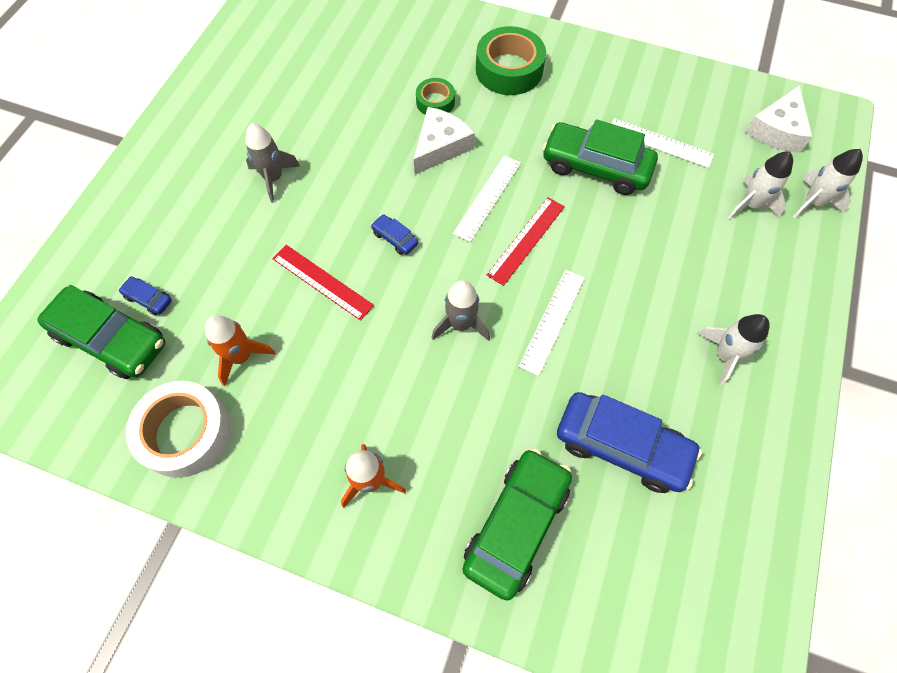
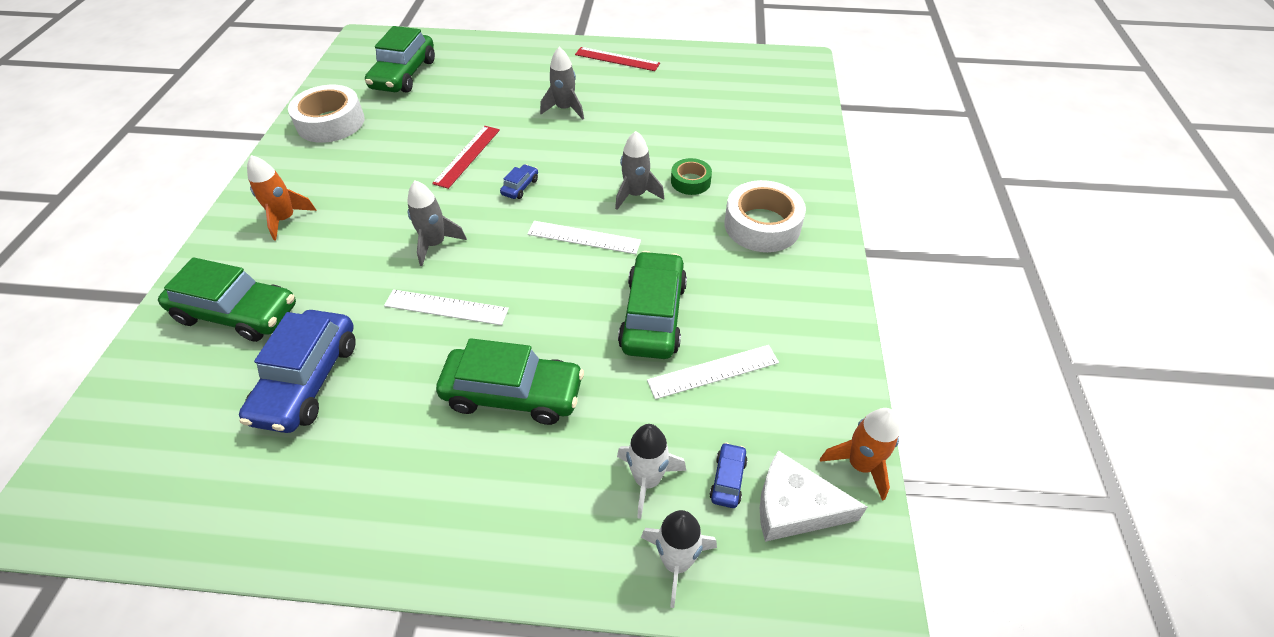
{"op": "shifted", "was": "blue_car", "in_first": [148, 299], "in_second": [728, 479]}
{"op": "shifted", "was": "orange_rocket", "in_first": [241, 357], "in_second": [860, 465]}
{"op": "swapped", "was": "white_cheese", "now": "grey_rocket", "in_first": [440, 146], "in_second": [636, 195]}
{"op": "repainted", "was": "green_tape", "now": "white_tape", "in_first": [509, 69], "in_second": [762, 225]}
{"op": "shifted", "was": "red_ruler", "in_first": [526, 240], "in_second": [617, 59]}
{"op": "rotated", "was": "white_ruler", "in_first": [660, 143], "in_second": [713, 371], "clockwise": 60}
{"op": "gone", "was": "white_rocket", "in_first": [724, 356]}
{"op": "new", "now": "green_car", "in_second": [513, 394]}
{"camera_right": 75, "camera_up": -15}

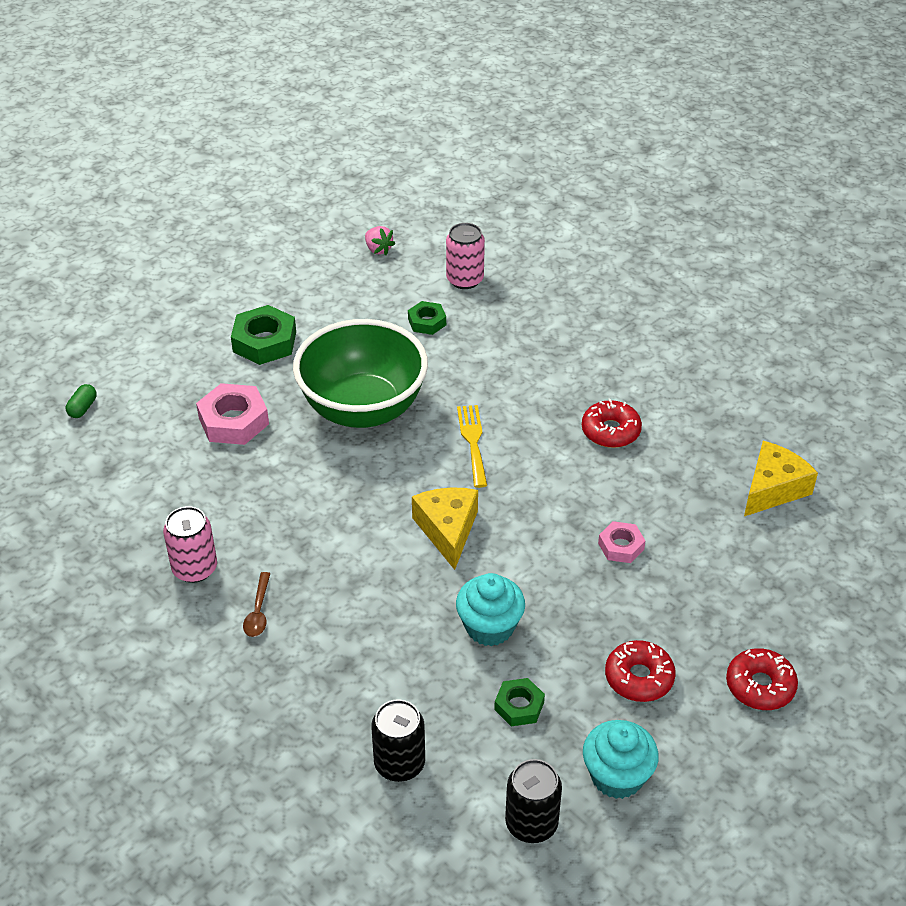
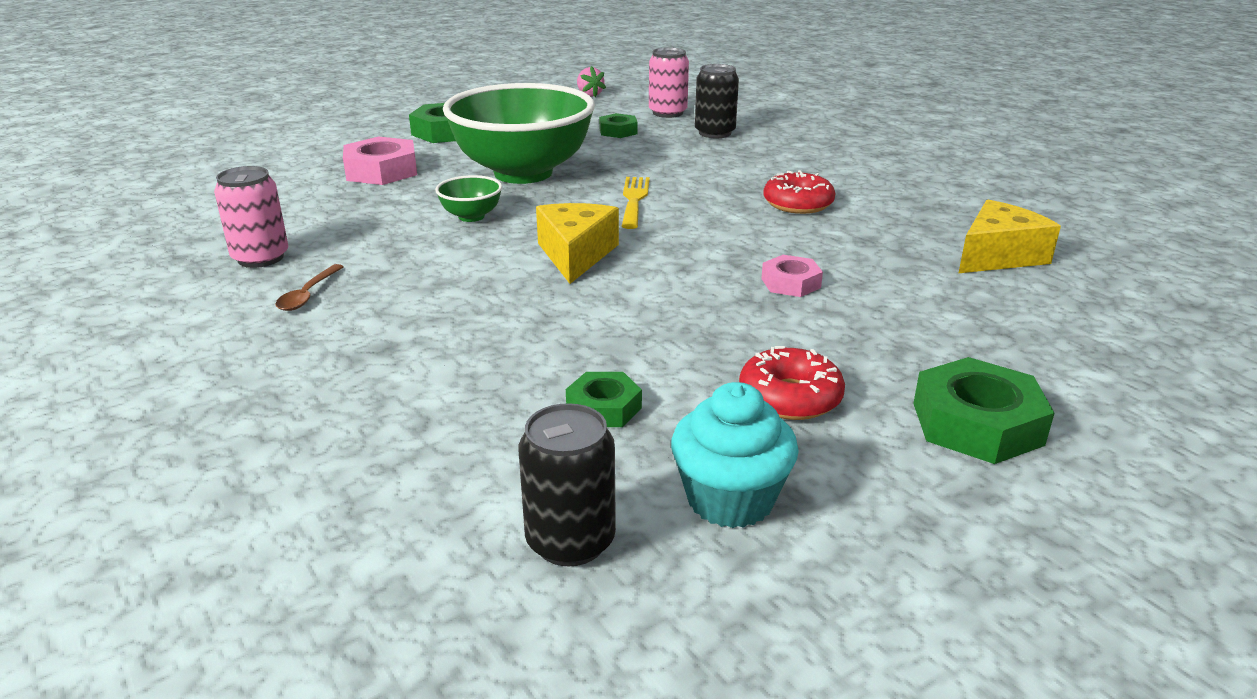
{"op": "gone", "was": "green_capsule", "in_first": [83, 408]}
{"op": "shifted", "was": "black_can", "in_first": [399, 763], "in_second": [715, 133]}
{"op": "gone", "was": "turquoise_cupcake", "in_first": [489, 627]}
{"op": "swapped", "was": "red_donut", "now": "green_nut", "in_first": [760, 686], "in_second": [977, 424]}
{"op": "new", "now": "green_bowl", "in_second": [471, 216]}
{"camera_right": 10, "camera_up": -15}

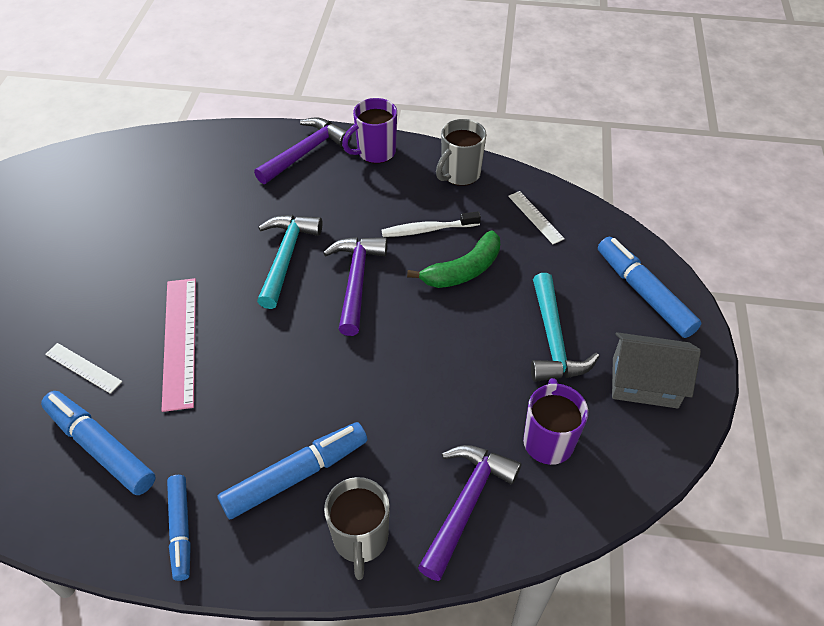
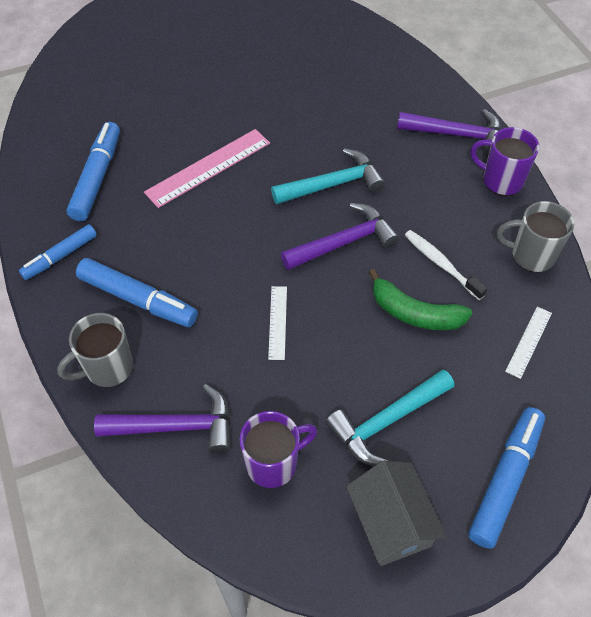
{"op": "shifted", "was": "white_ruler", "in_first": [83, 368], "in_second": [277, 322]}
{"camera_right": 60, "camera_up": 5}

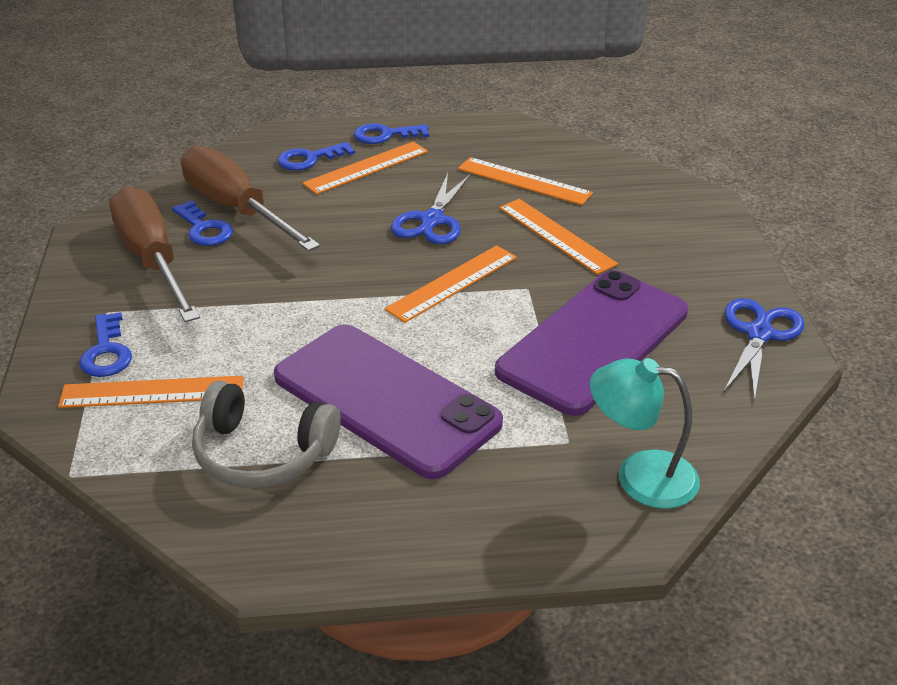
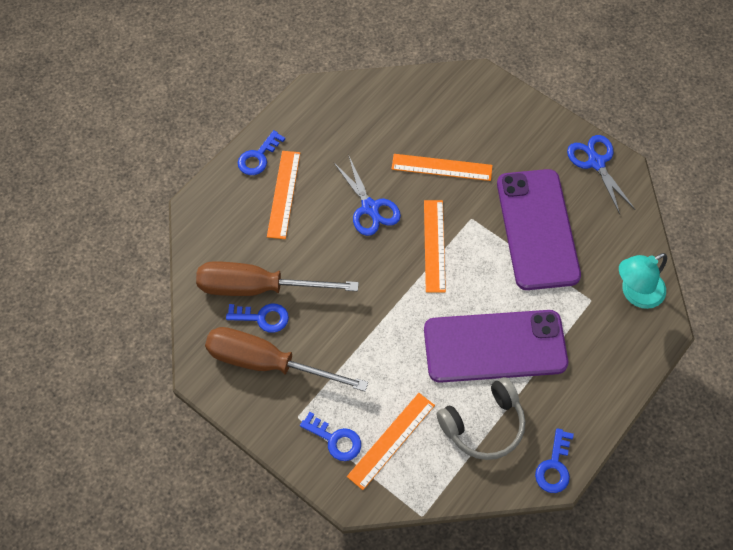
{"op": "shifted", "was": "blue_key", "in_first": [309, 159], "in_second": [554, 466]}
{"op": "gone", "was": "orange_ruler", "in_first": [524, 181]}
{"camera_right": -45, "camera_up": 25}

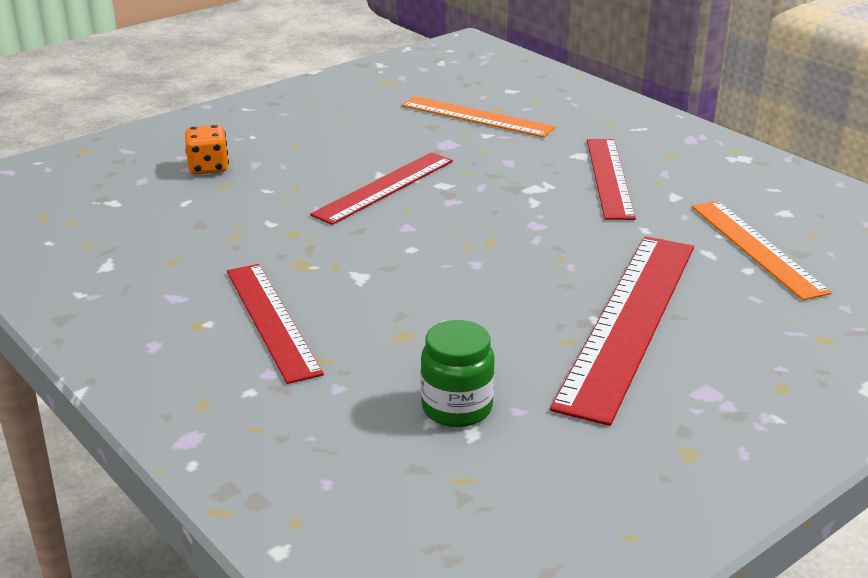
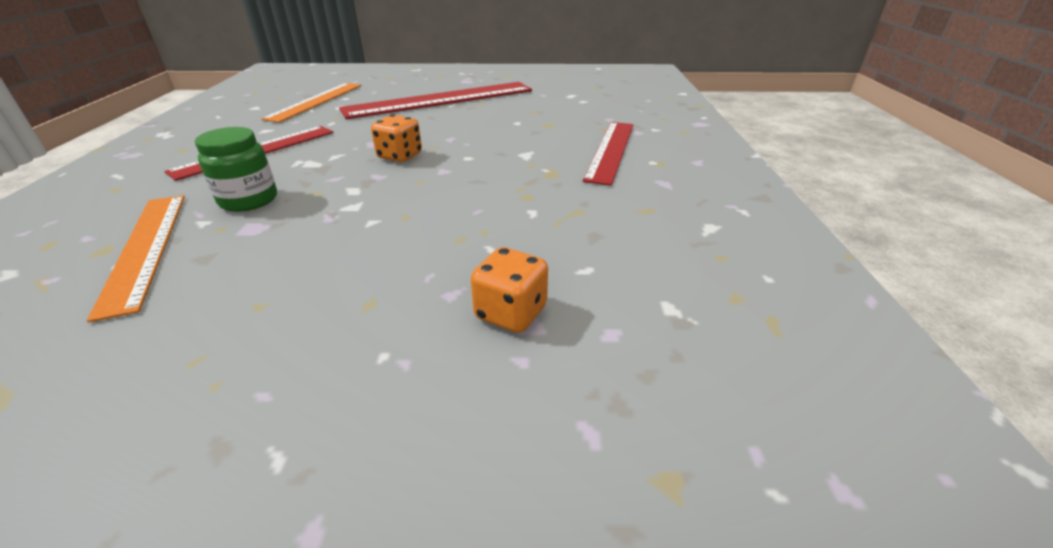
{"op": "gone", "was": "red_ruler", "in_first": [384, 187]}
{"op": "shifted", "was": "green_jar", "in_first": [457, 408], "in_second": [249, 200]}
{"op": "new", "now": "orange_dice", "in_second": [400, 156]}
{"camera_right": -140, "camera_up": 5}

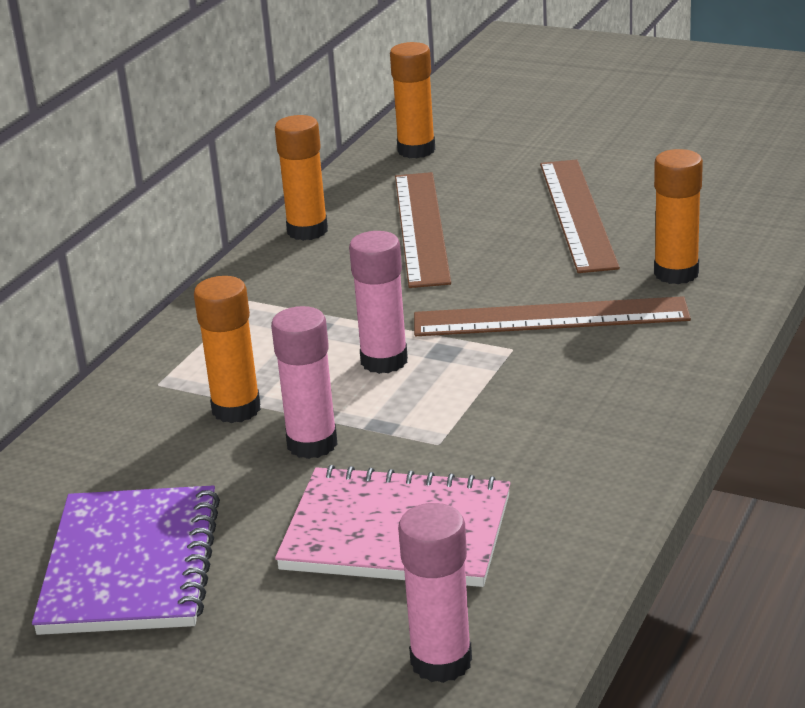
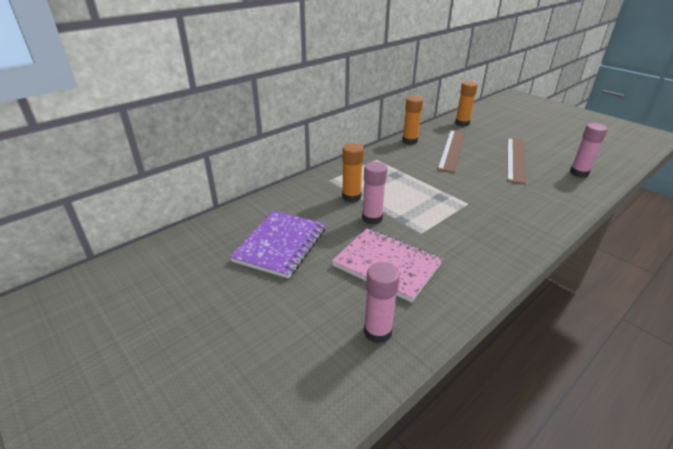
{"op": "shifted", "was": "pink_glue_stick", "in_first": [384, 361], "in_second": [579, 173]}
{"op": "gone", "was": "brown_ruler", "in_first": [550, 318]}
{"op": "gone", "was": "orange_glue_stick", "in_first": [676, 273]}
{"camera_right": 20, "camera_up": 5}

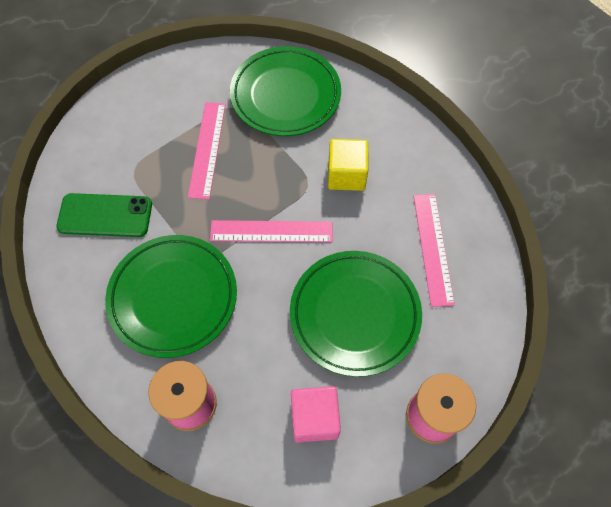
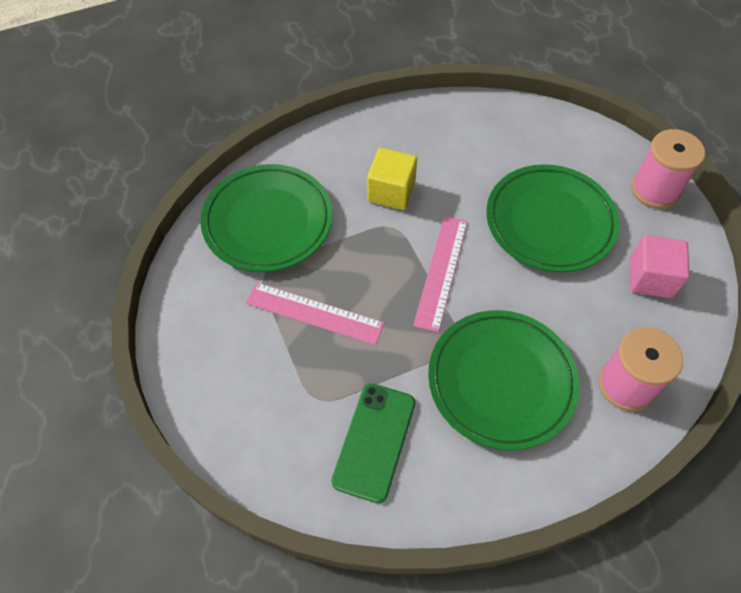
{"op": "gone", "was": "pink_ruler", "in_first": [433, 248]}
{"camera_right": -75, "camera_up": -5}

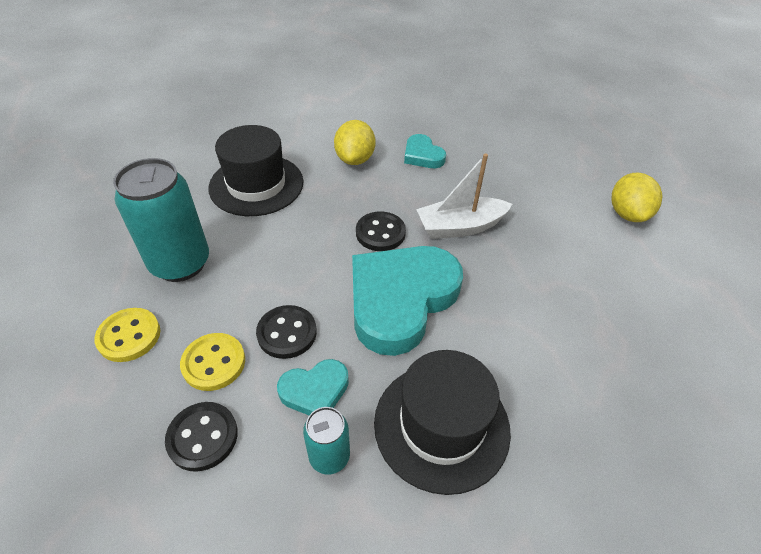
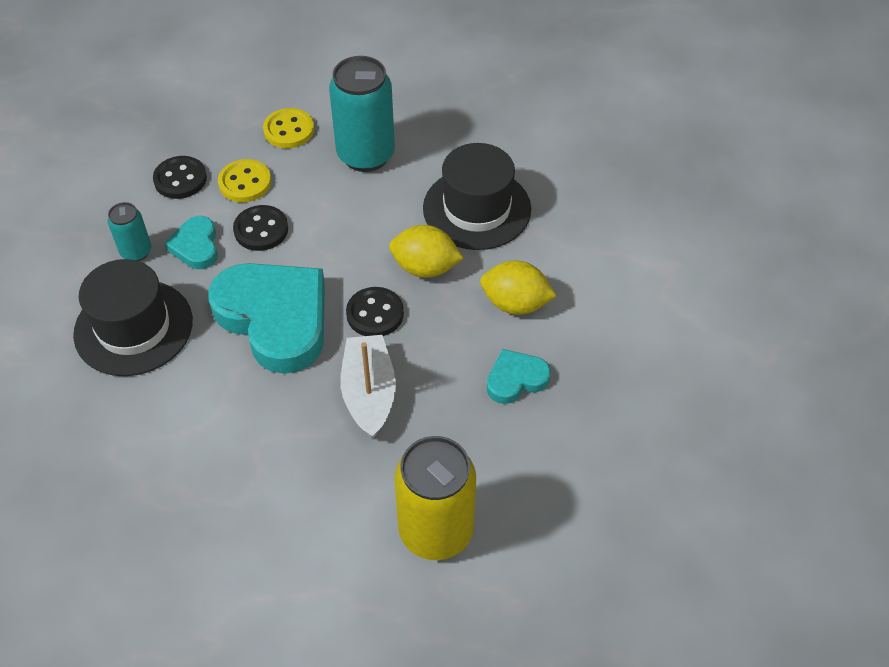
{"op": "shifted", "was": "yellow_lemon", "in_first": [627, 214], "in_second": [425, 268]}
{"op": "new", "now": "yellow_can", "in_second": [436, 531]}
{"camera_right": 100, "camera_up": 5}

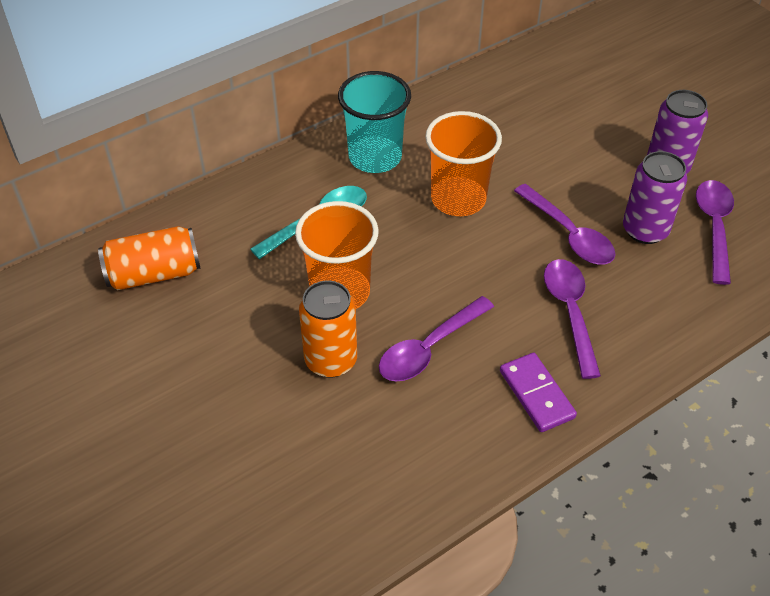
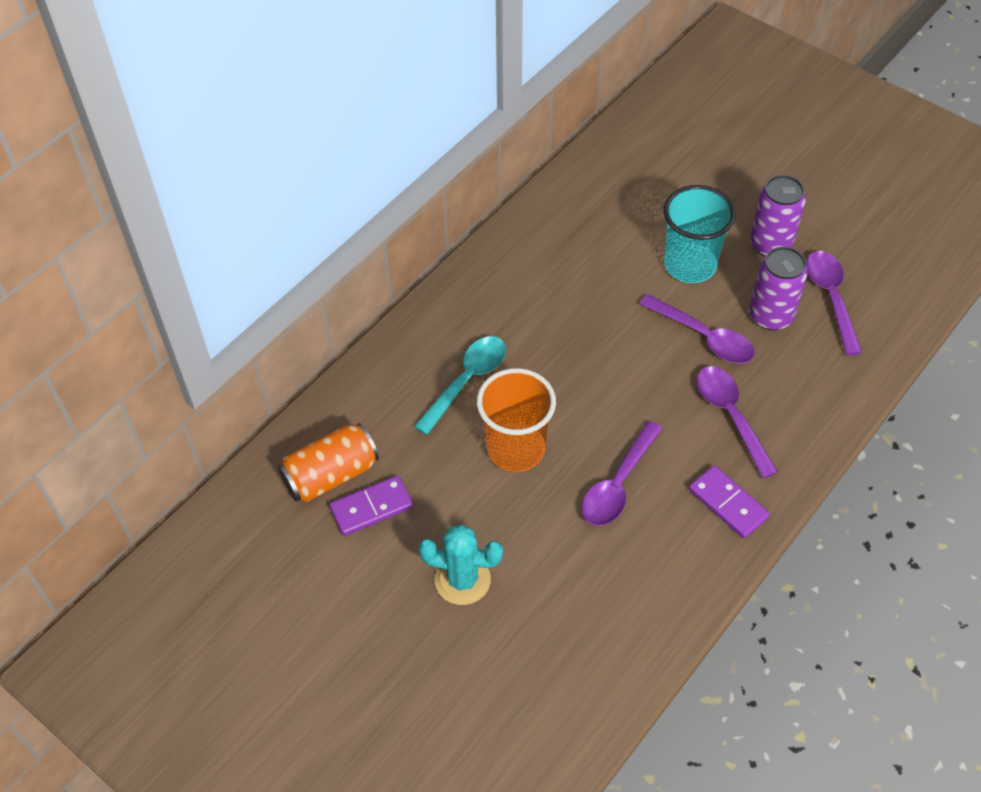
{"op": "gone", "was": "orange_can", "in_first": [331, 360]}
{"op": "shifted", "was": "turquoise_cup", "in_first": [375, 157], "in_second": [690, 265]}
{"op": "gone", "was": "orange_cup", "in_first": [458, 199]}
{"op": "new", "now": "purple_domino", "in_second": [371, 507]}
{"op": "new", "now": "turquoise_cactus", "in_second": [462, 580]}
{"camera_right": -15, "camera_up": 5}

